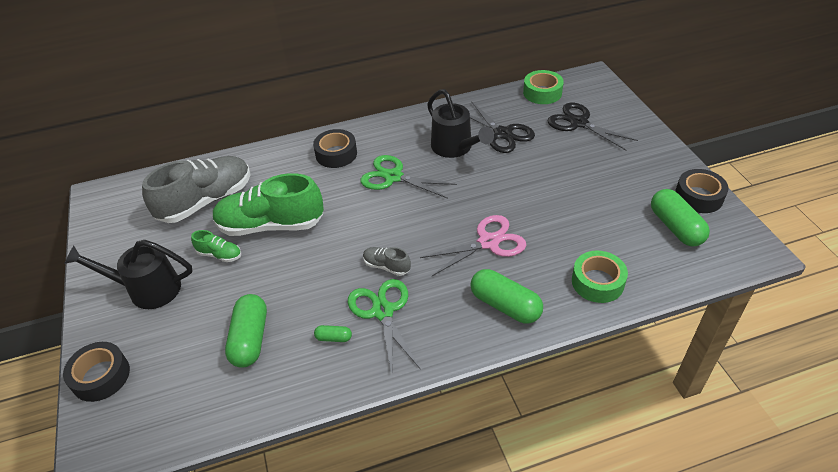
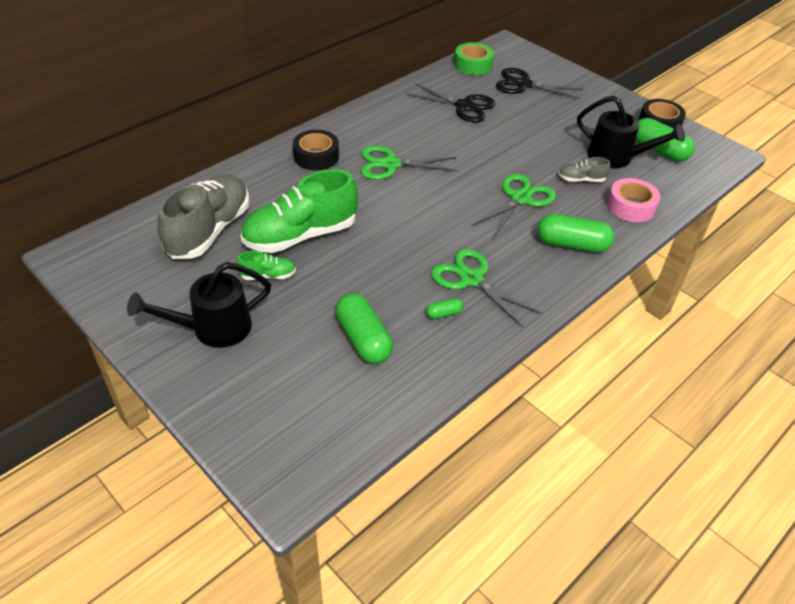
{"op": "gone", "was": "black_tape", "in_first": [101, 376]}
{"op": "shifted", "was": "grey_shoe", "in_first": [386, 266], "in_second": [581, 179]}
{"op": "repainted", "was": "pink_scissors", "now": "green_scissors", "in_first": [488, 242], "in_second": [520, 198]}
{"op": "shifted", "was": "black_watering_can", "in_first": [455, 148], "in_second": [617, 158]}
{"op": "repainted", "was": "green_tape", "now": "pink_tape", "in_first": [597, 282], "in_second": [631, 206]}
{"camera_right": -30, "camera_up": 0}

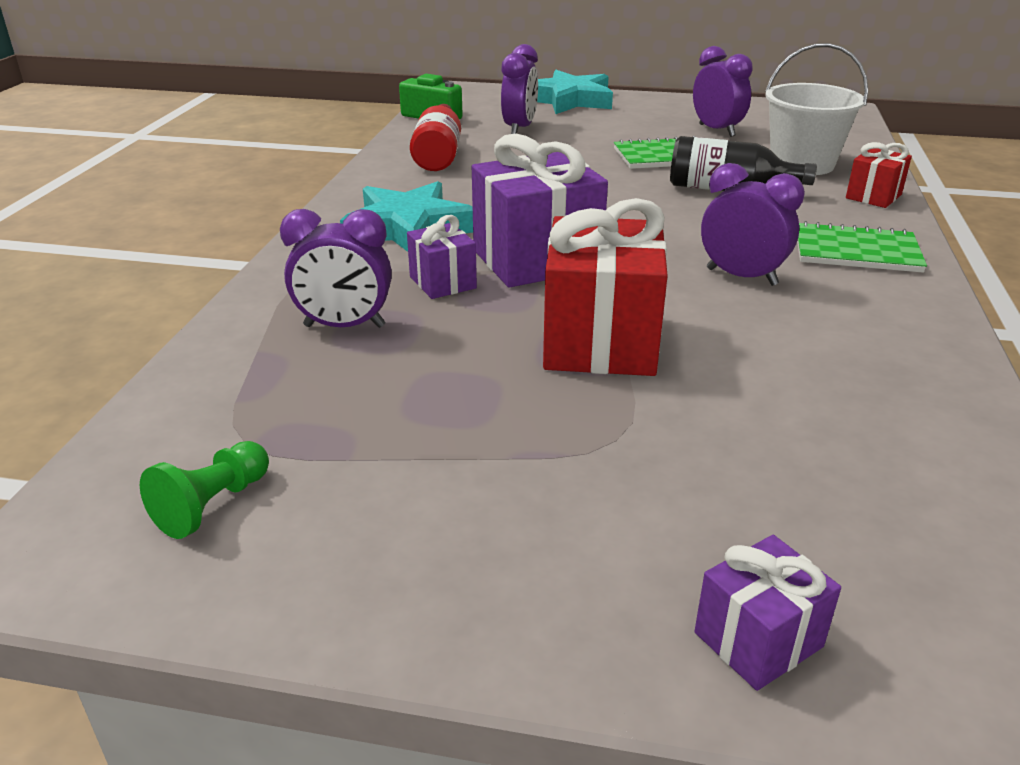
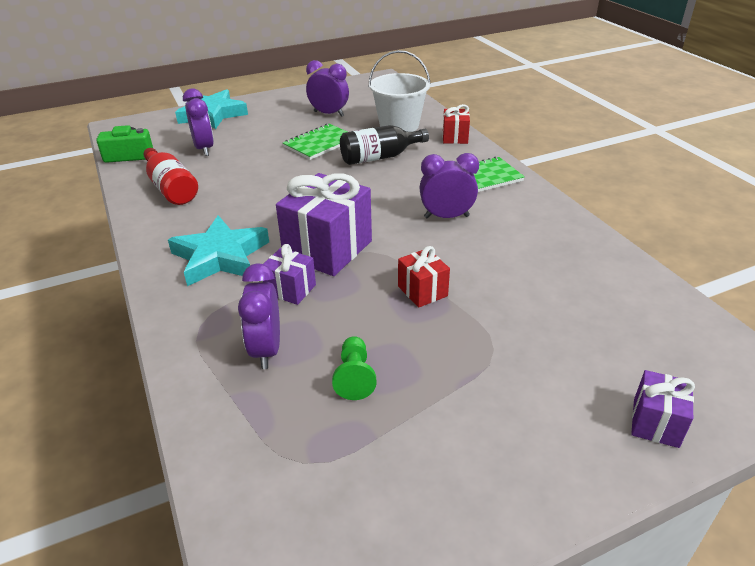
{"op": "shifted", "was": "green_pawn", "in_first": [213, 505], "in_second": [354, 377]}
{"op": "rotated", "was": "purple_clock", "in_first": [344, 326], "in_second": [266, 350], "clockwise": 120}
{"op": "scaled", "was": "red_gift", "in_first": [600, 341], "in_second": [422, 291], "ratio": 0.52}
{"camera_right": -35, "camera_up": 5}

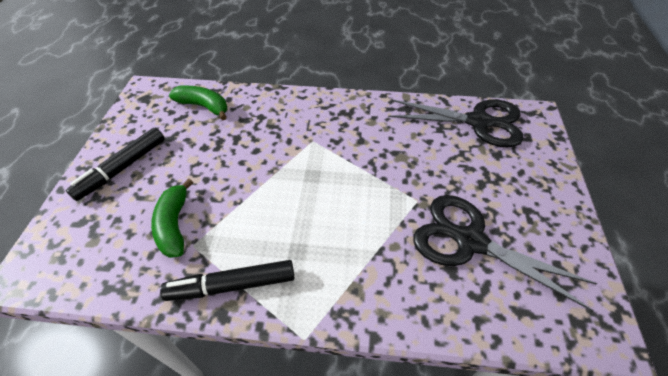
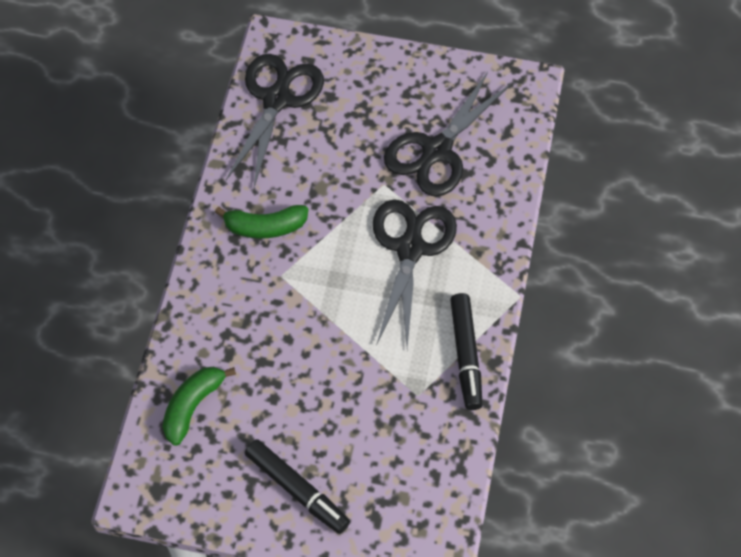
{"op": "shifted", "was": "green_banana", "in_first": [174, 225], "in_second": [265, 227]}
{"op": "new", "now": "black_scissors", "in_second": [410, 249]}
{"camera_right": -85, "camera_up": 10}

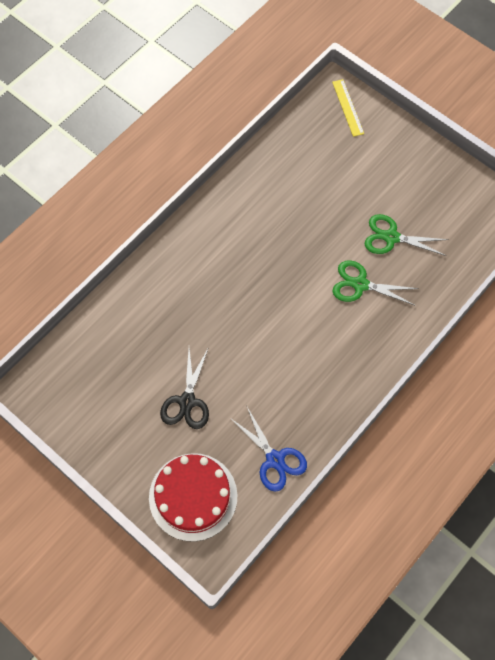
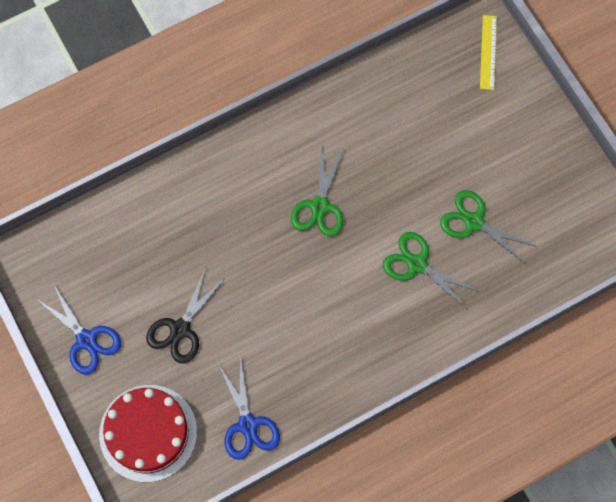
{"op": "new", "now": "blue_scissors", "in_second": [86, 340]}
{"op": "new", "now": "green_scissors", "in_second": [320, 206]}
{"camera_right": 20, "camera_up": 5}

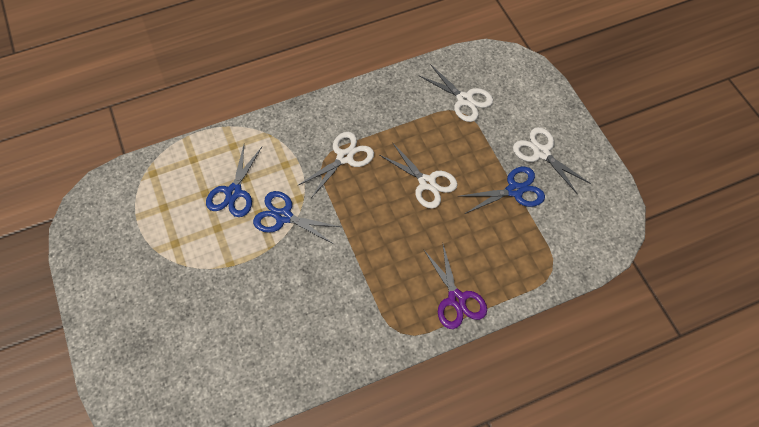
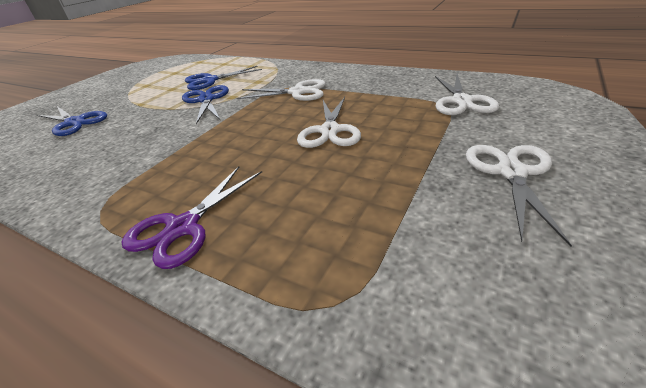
{"op": "shifted", "was": "blue_scissors", "in_first": [514, 190], "in_second": [75, 122]}
{"camera_right": 55, "camera_up": -25}

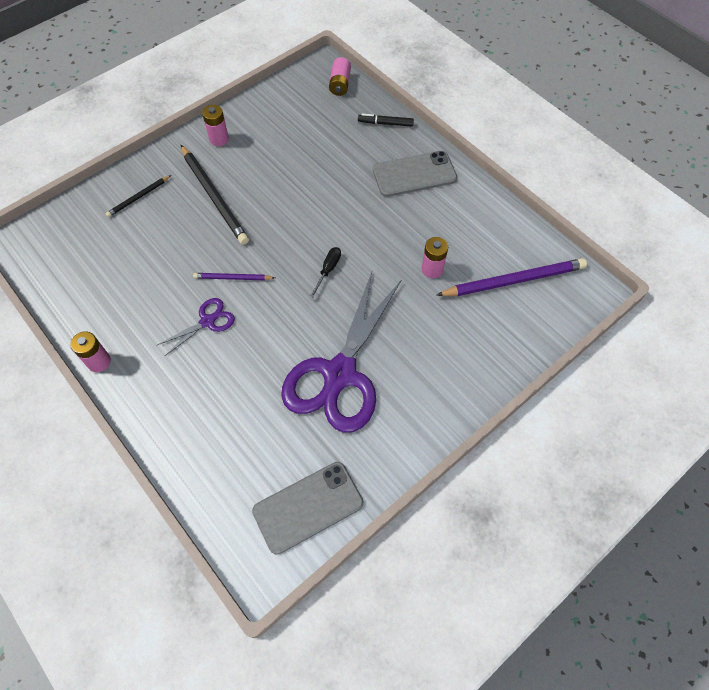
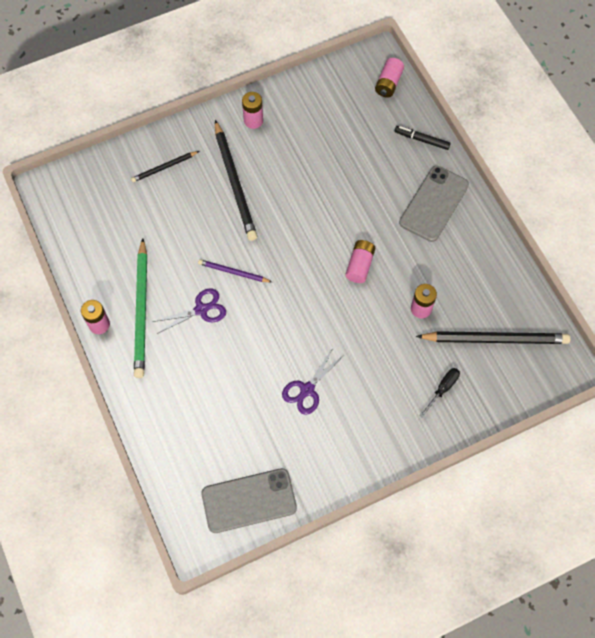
{"op": "scaled", "was": "purple_scissors", "in_first": [340, 374], "in_second": [307, 390], "ratio": 0.45}
{"op": "shifted", "was": "black_screwdriver", "in_first": [328, 270], "in_second": [442, 389]}
{"op": "rotated", "was": "grey_phone", "in_first": [414, 174], "in_second": [433, 204], "clockwise": -60}
{"op": "repainted", "was": "purple_pencil", "now": "black_pencil", "in_first": [514, 280], "in_second": [495, 339]}
{"op": "new", "now": "green_pencil", "in_second": [142, 310]}
{"op": "new", "now": "pink_battery", "in_second": [359, 265]}
{"camera_right": 15, "camera_up": 5}

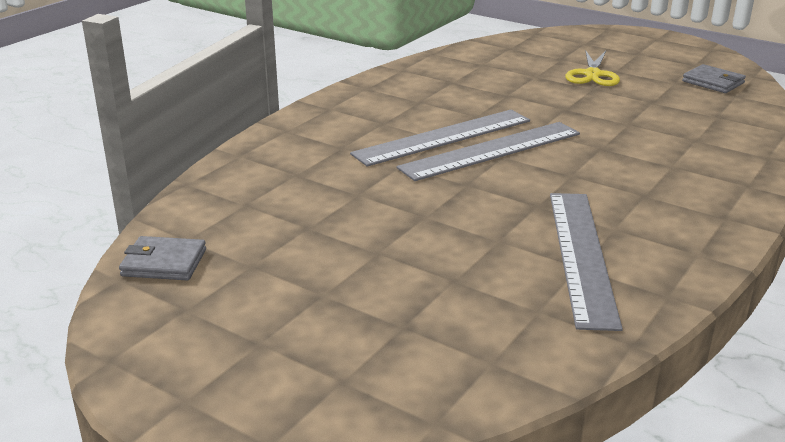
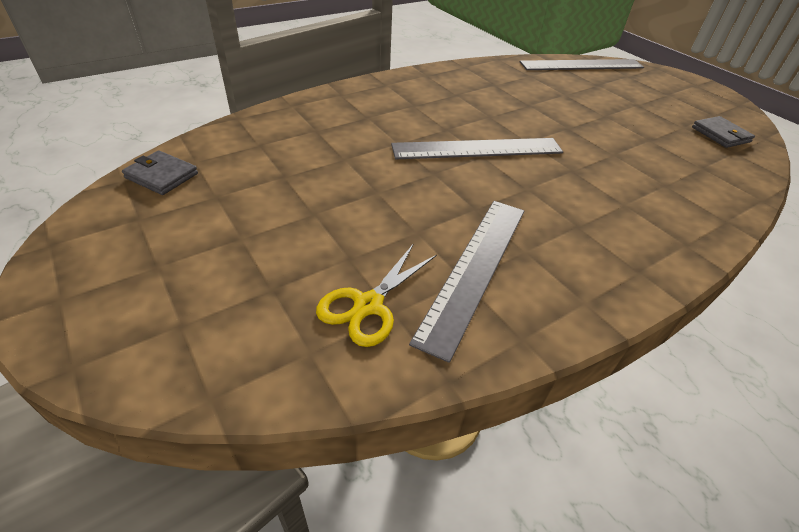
{"op": "shifted", "was": "grey_ruler", "in_first": [443, 137], "in_second": [581, 65]}
{"op": "shifted", "was": "yellow_scissors", "in_first": [593, 75], "in_second": [368, 305]}
{"camera_right": 20, "camera_up": 15}

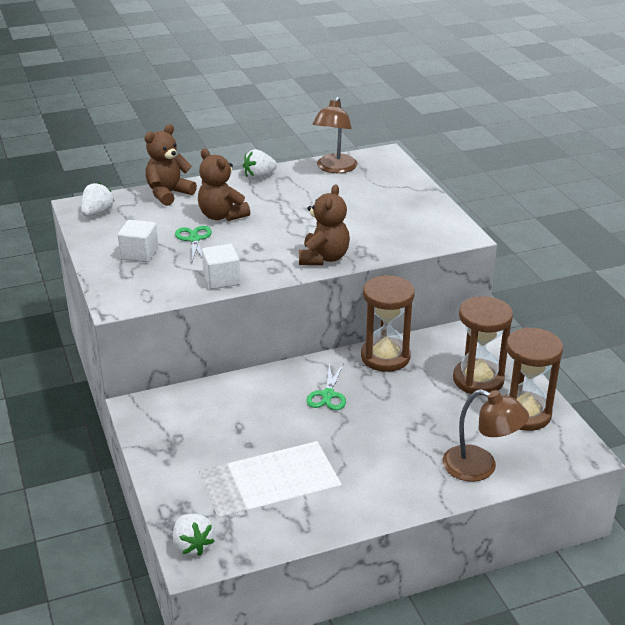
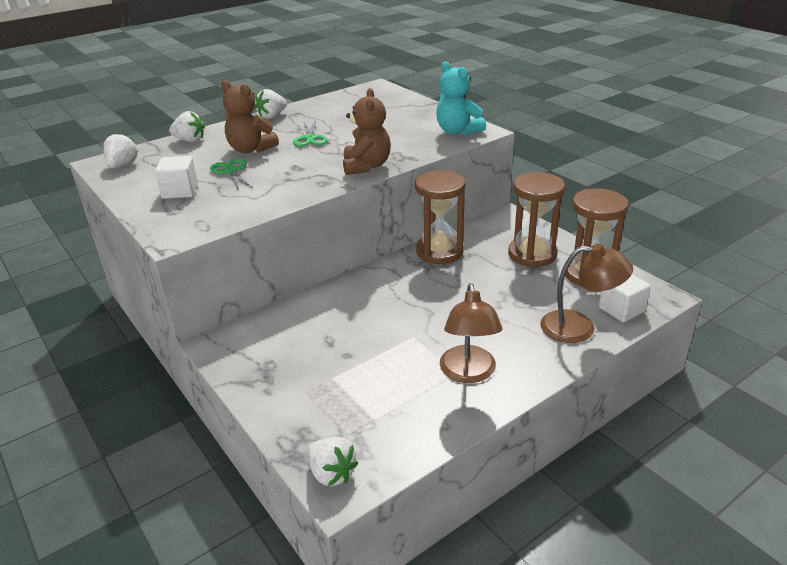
{"op": "swapped", "was": "brown_teddy_bear", "now": "white_strawberry", "in_first": [168, 194], "in_second": [190, 140]}
{"op": "shifted", "was": "white_cube", "in_first": [221, 279], "in_second": [621, 309]}
{"op": "shifted", "was": "green_scissors", "in_first": [328, 395], "in_second": [310, 138]}
{"op": "shifted", "was": "brown_lamp", "in_first": [334, 168], "in_second": [468, 373]}
{"op": "new", "now": "turquoise_teddy_bear", "in_second": [457, 131]}
{"camera_right": -15, "camera_up": 0}

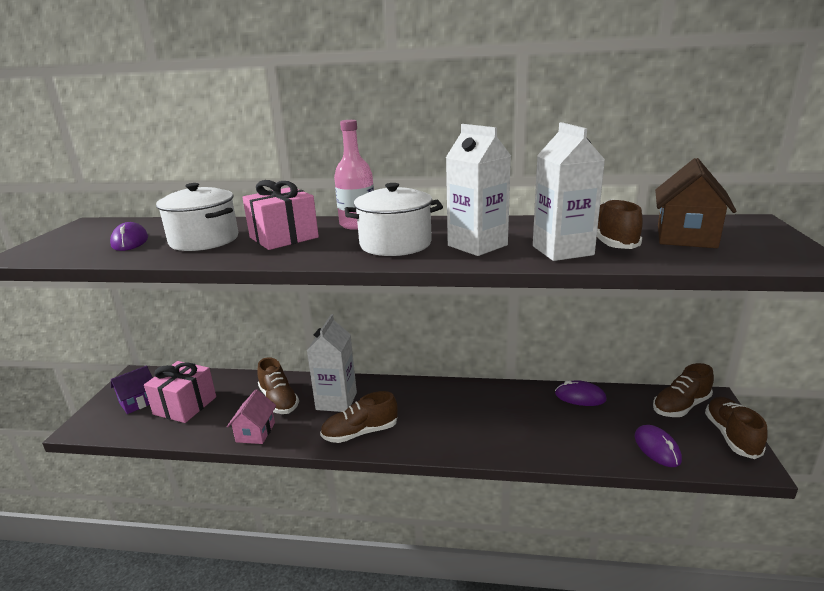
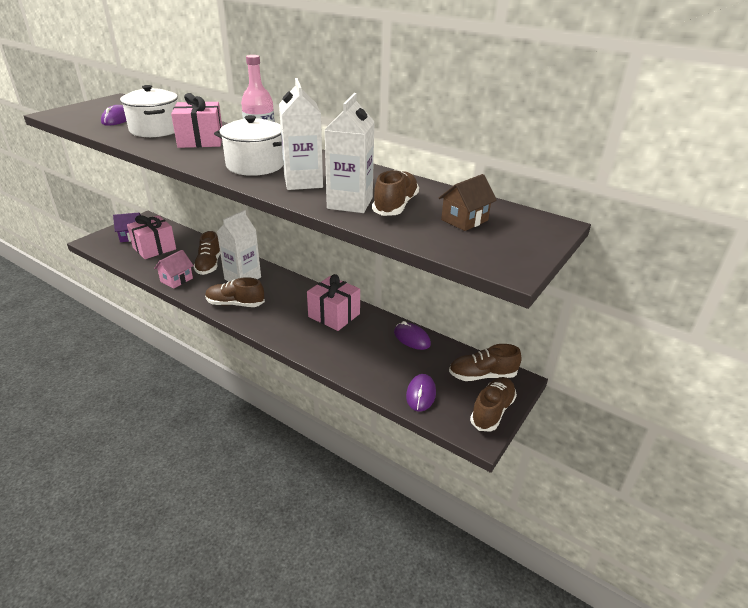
{"op": "scaled", "was": "brown_house", "in_first": [686, 236], "in_second": [464, 220], "ratio": 0.67}
{"op": "new", "now": "pink_gift", "in_second": [334, 315]}
{"camera_right": 25, "camera_up": 10}

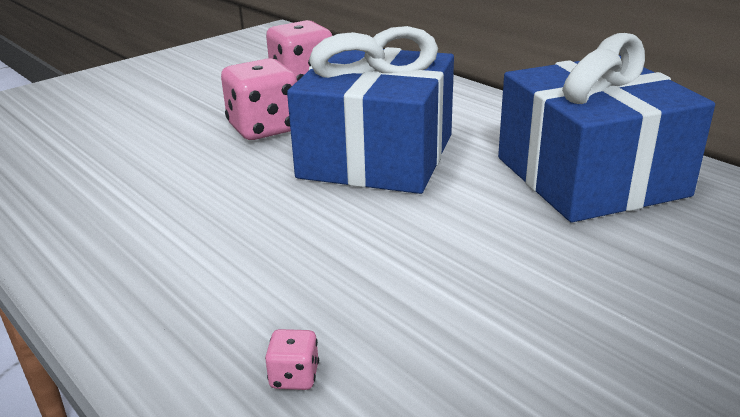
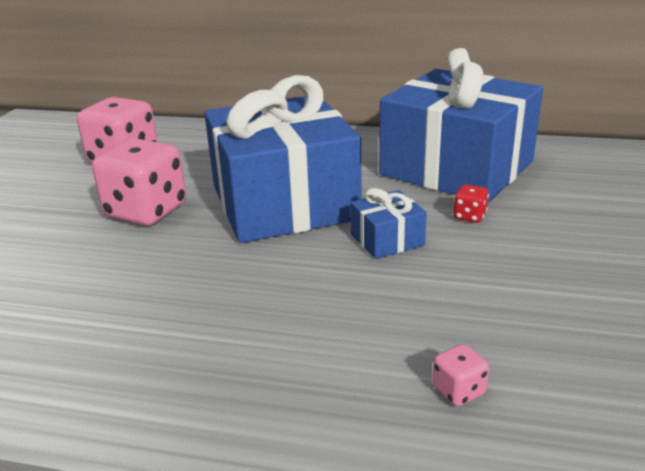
{"op": "new", "now": "blue_gift", "in_second": [387, 240]}
{"op": "new", "now": "red_dice", "in_second": [469, 216]}
{"camera_right": -35, "camera_up": 0}

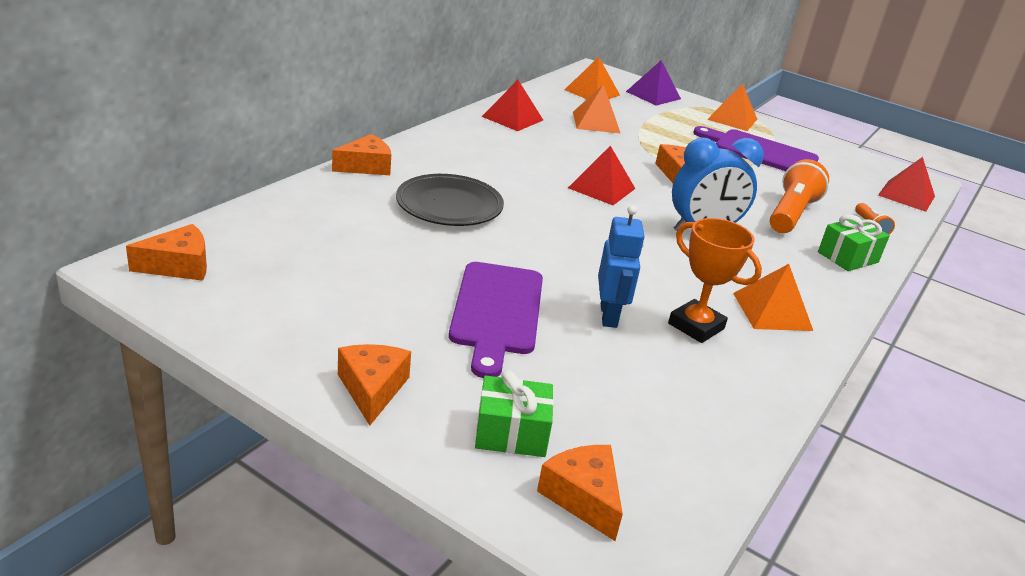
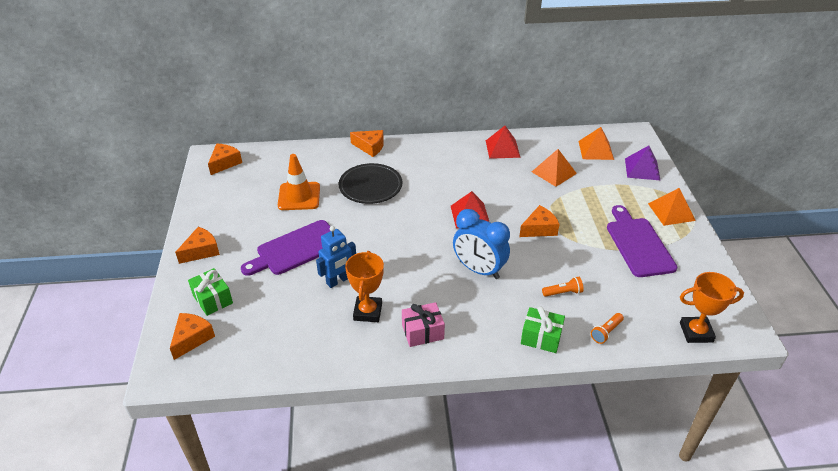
{"op": "rotated", "was": "orange_cheese", "in_first": [179, 266], "in_second": [225, 163], "clockwise": -90}
{"op": "swapped", "was": "orange_pyramid", "now": "pink_gift", "in_first": [772, 311], "in_second": [422, 332]}
{"op": "scaled", "was": "orange_flashlight", "in_first": [791, 214], "in_second": [563, 292], "ratio": 0.5}
{"op": "swapped", "was": "red_pyramid", "now": "orange_trophy", "in_first": [906, 195], "in_second": [696, 332]}
{"op": "new", "now": "orange_traffic_cone", "in_second": [299, 196]}
{"camera_right": 55, "camera_up": 10}

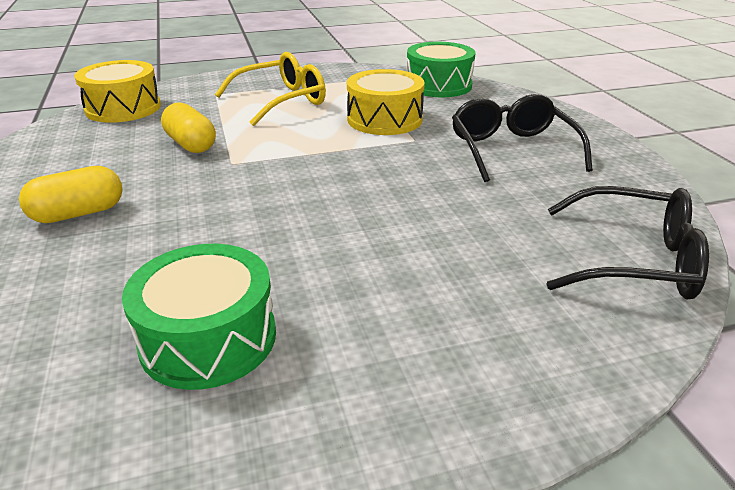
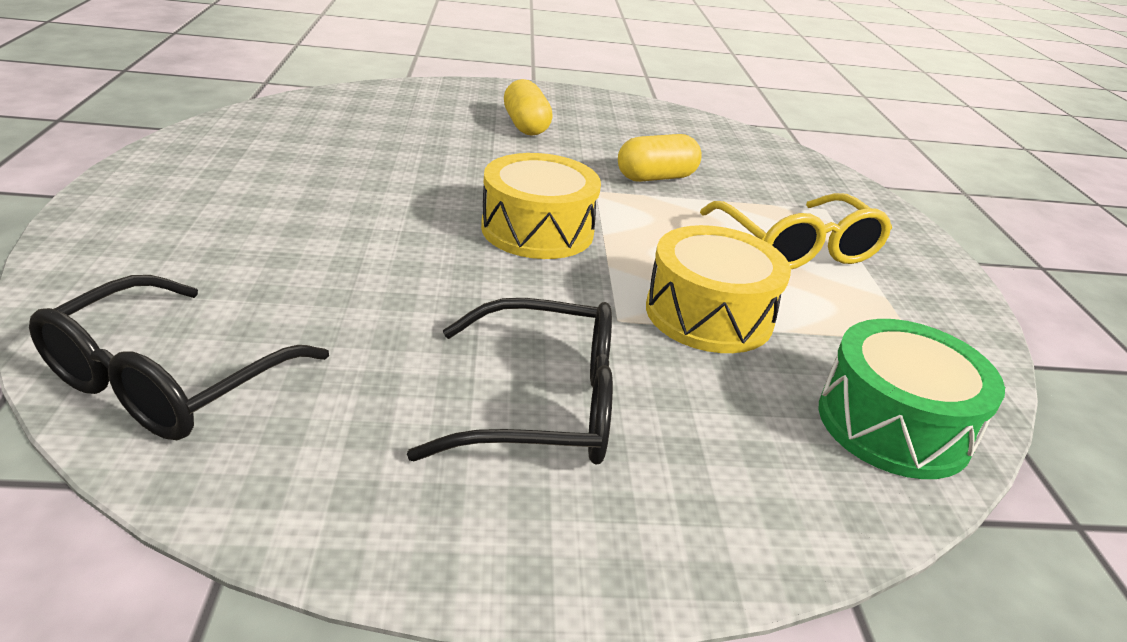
{"op": "shifted", "was": "yellow_drum", "in_first": [123, 108], "in_second": [537, 230]}
{"op": "gone", "was": "green_drum", "in_first": [208, 338]}
{"camera_right": 100, "camera_up": 0}

